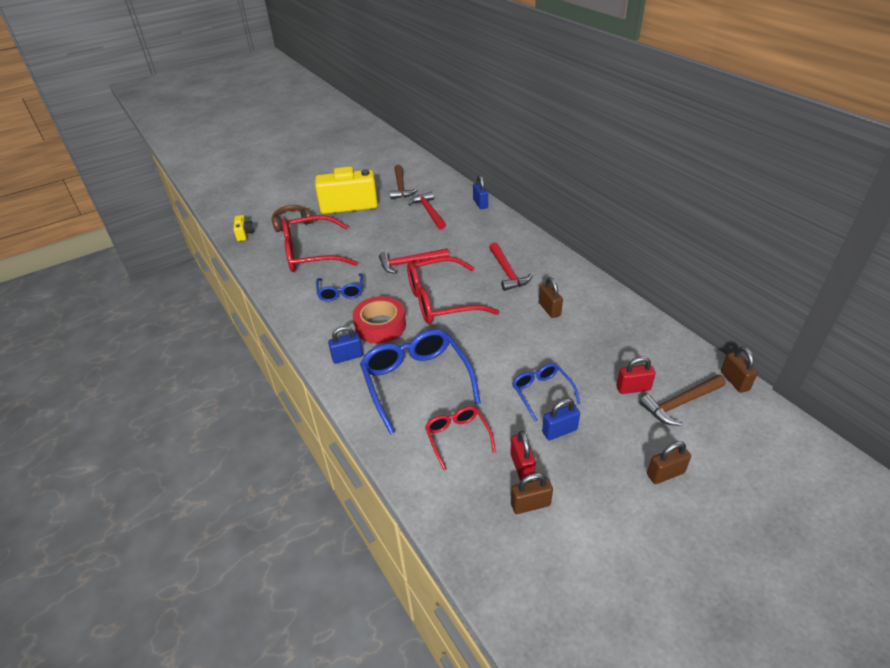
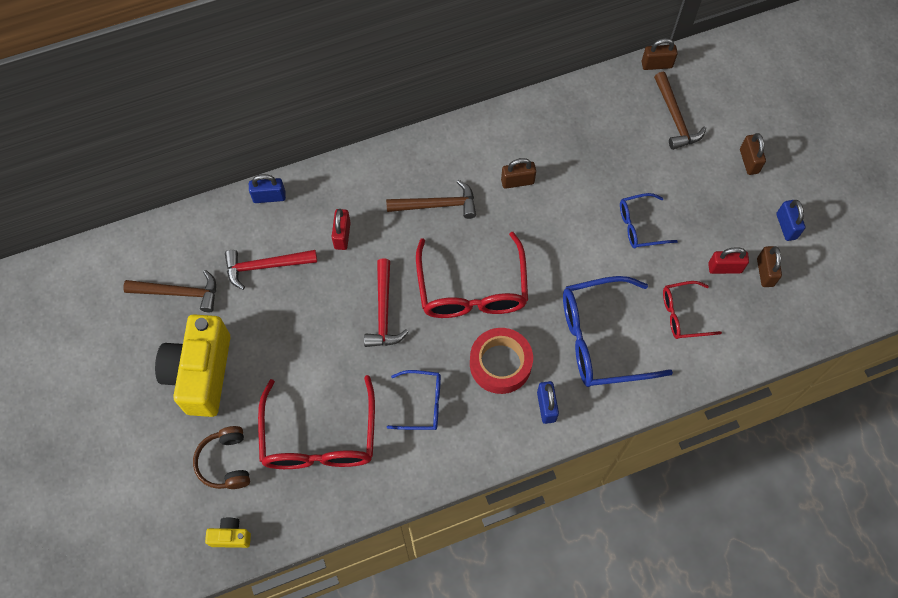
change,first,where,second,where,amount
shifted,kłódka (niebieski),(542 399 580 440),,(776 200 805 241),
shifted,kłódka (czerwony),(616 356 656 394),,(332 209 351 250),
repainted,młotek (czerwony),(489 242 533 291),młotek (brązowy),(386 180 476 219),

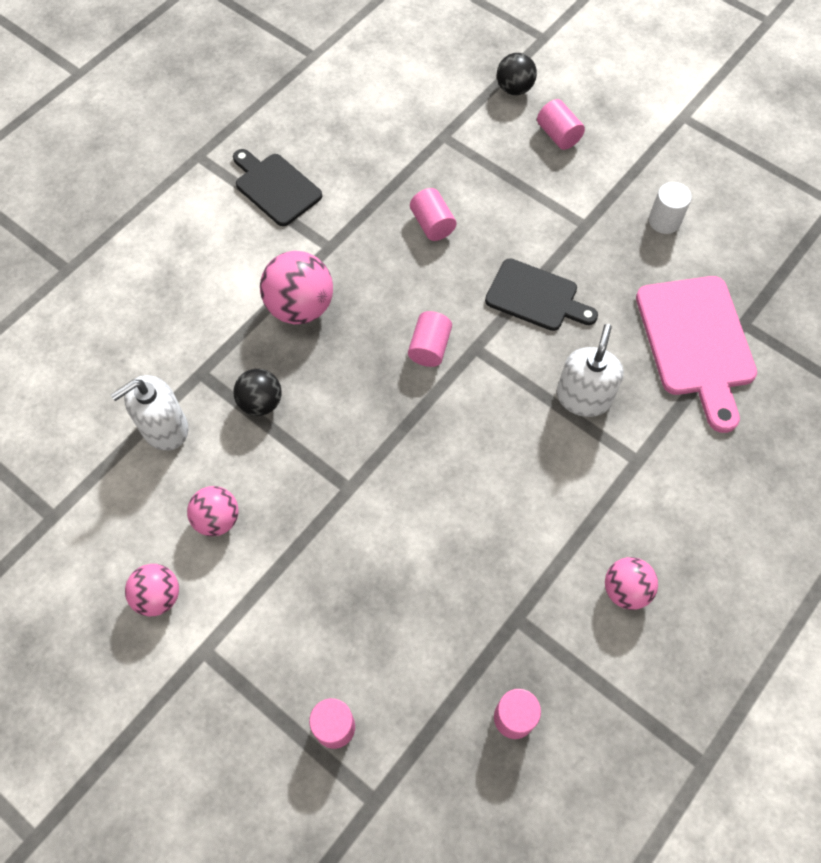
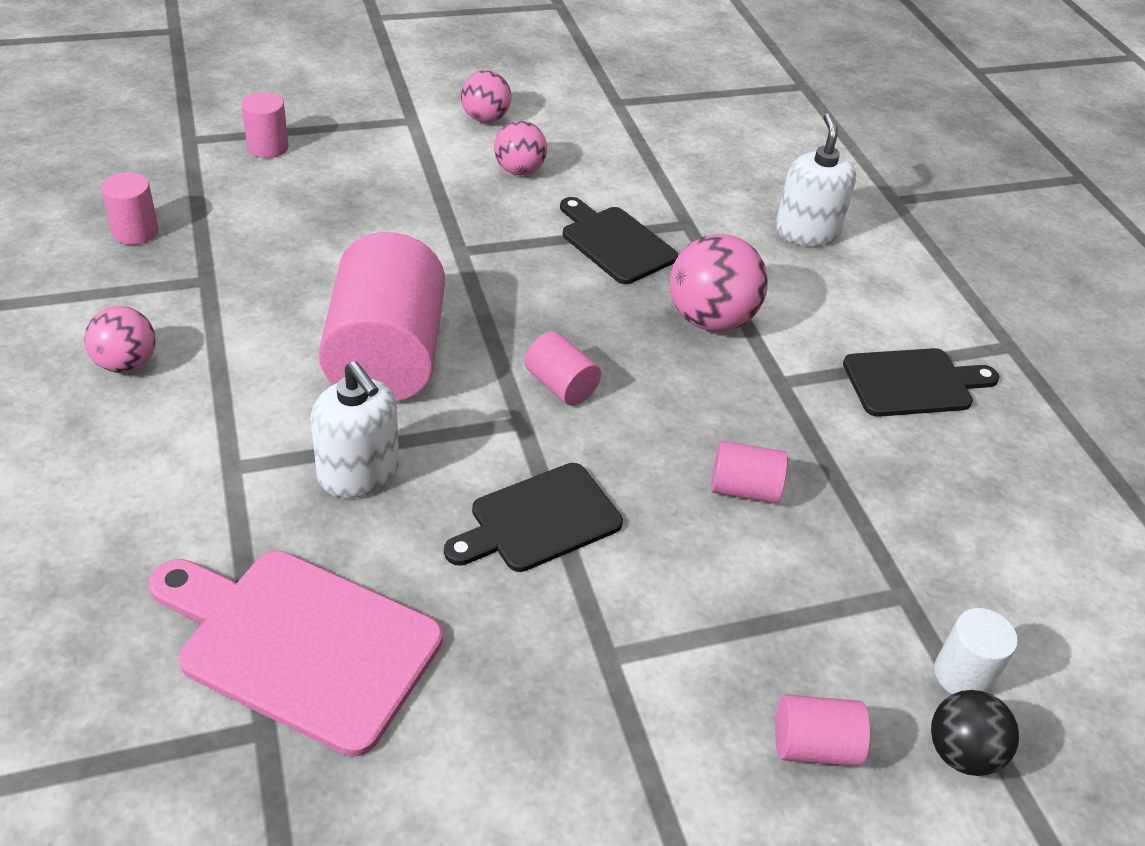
change,first,where,second,where,amount
new,,,walec (różowy),(318 232 445 402),
shifted,dozownik mydła (biały),(111 375 188 451),,(776 113 856 246),
shifted,walec (biały),(649 182 692 234),,(934 608 1018 694),
swapped,piłka (czarny),(234 369 282 416),deska do krojenia (czarny),(560 197 678 284),

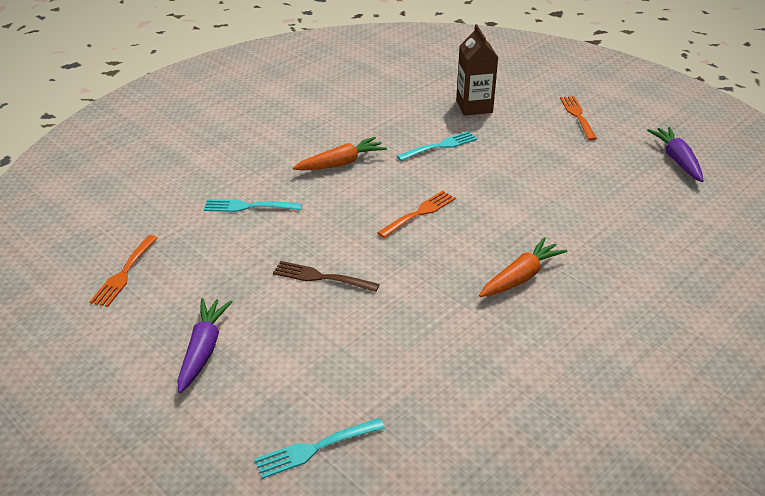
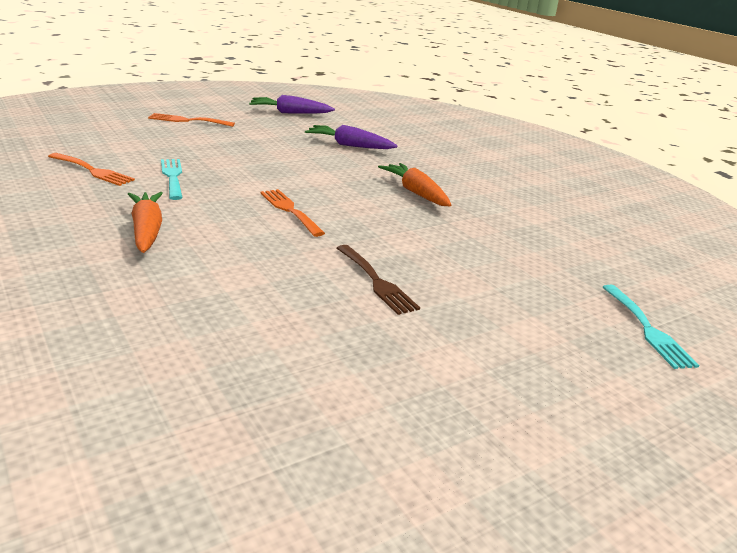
change,first,where,second,where,amount
gone,widelec (turkusowy),(204 199 302 212),,,
gone,karton mleka (brązowy),(456 24 499 116),,,
shifted,widelec (pomarańczowy),(90 235 158 307),,(48 153 135 186),
shifted,marchewka (fioletowy),(178 298 233 393),,(305 125 398 149),
rotated,widelec (brązowy),(273 261 379 292),,(337 245 420 315),60 degrees counterclockwise

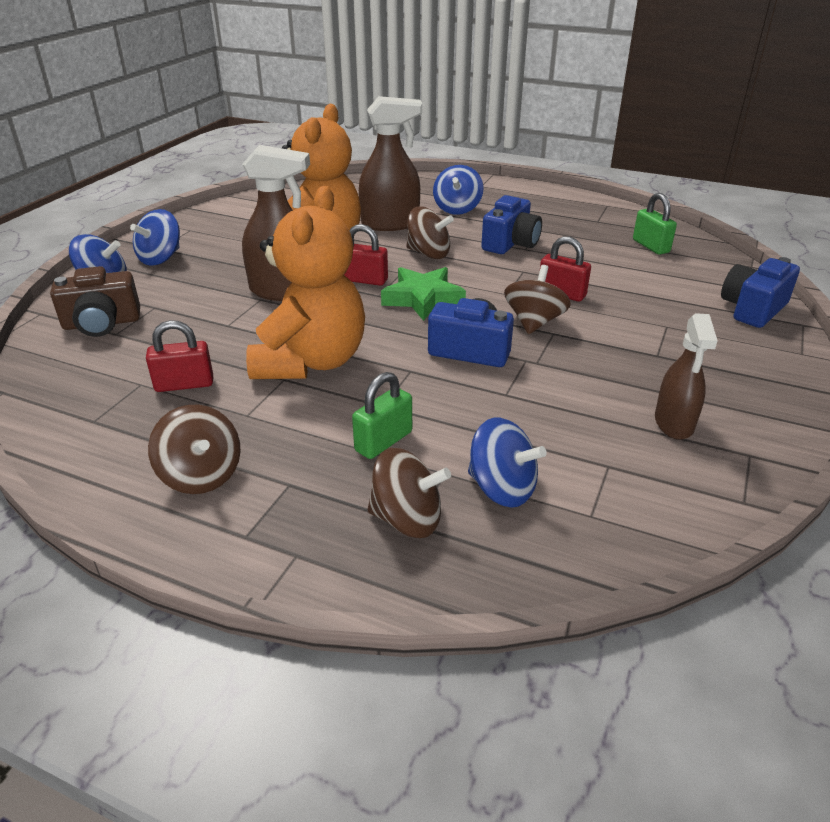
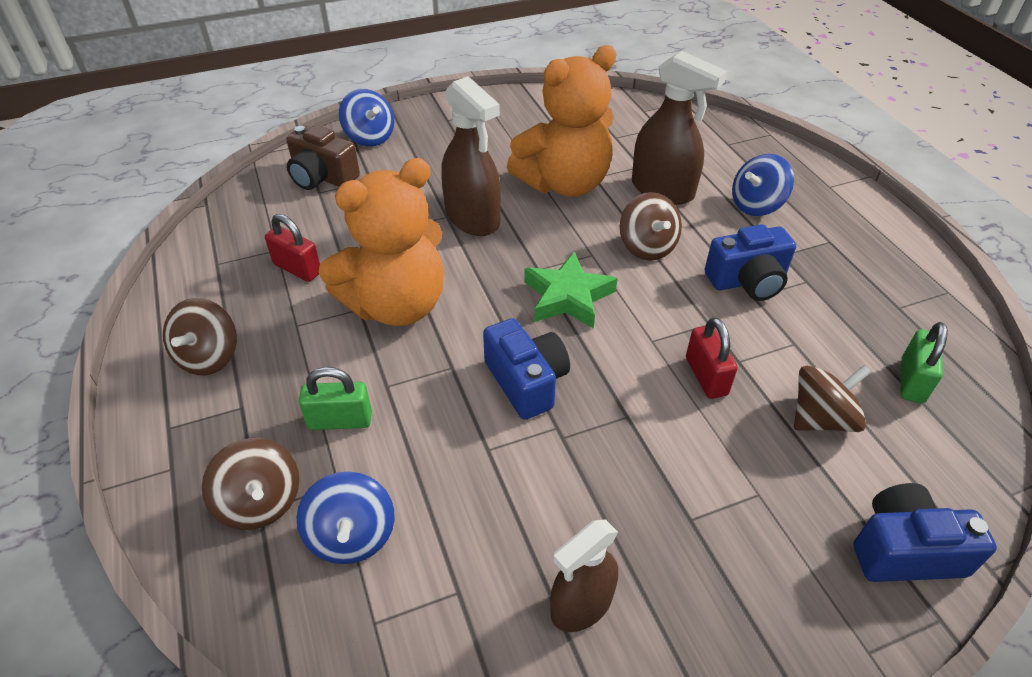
change,first,where,second,where,amount
gone,bączek (niebieski),(130 209 180 266),,,
gone,kłódka (czerwony),(344 224 388 286),,,
shifted,bączek (brązowy),(504 265 571 334),,(794 365 871 432),

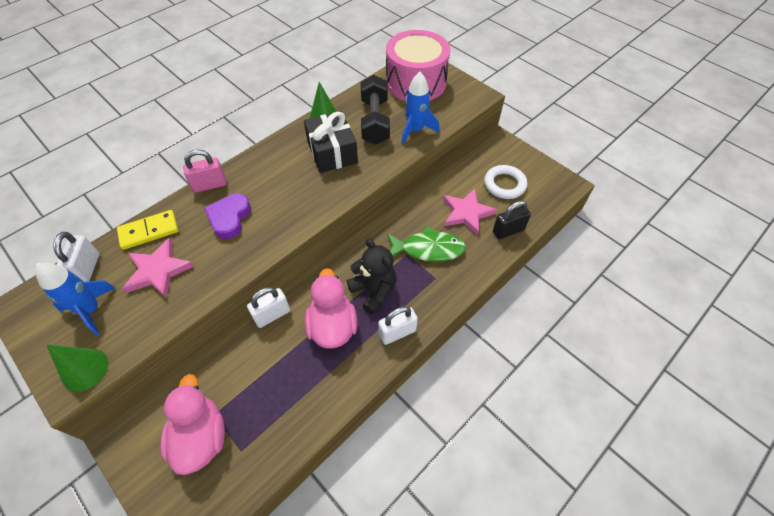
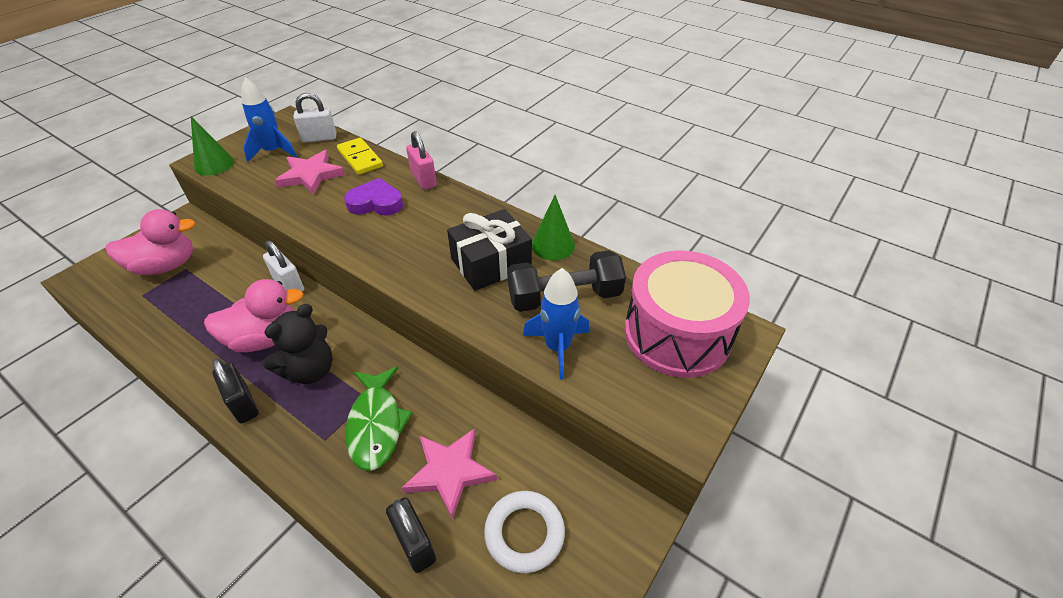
change,first,where,second,where,amount
repainted,kłódka (biały),(378 306 418 345),kłódka (czarny),(212 359 259 423),

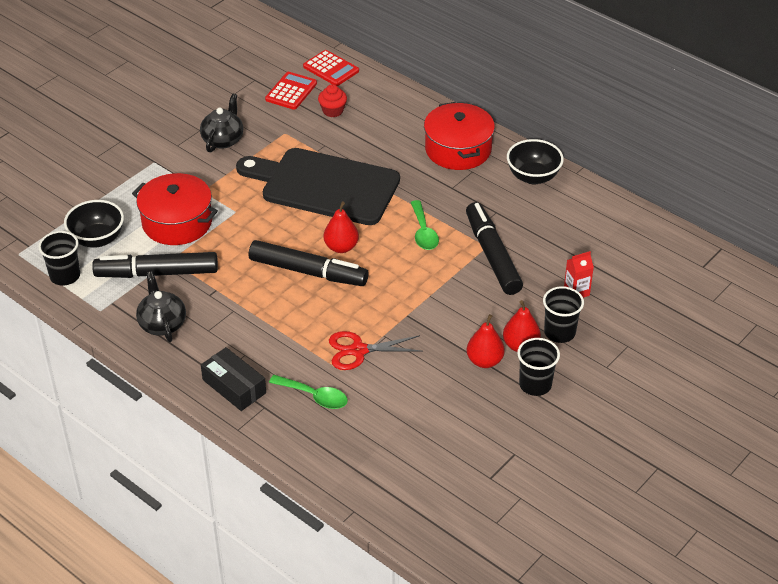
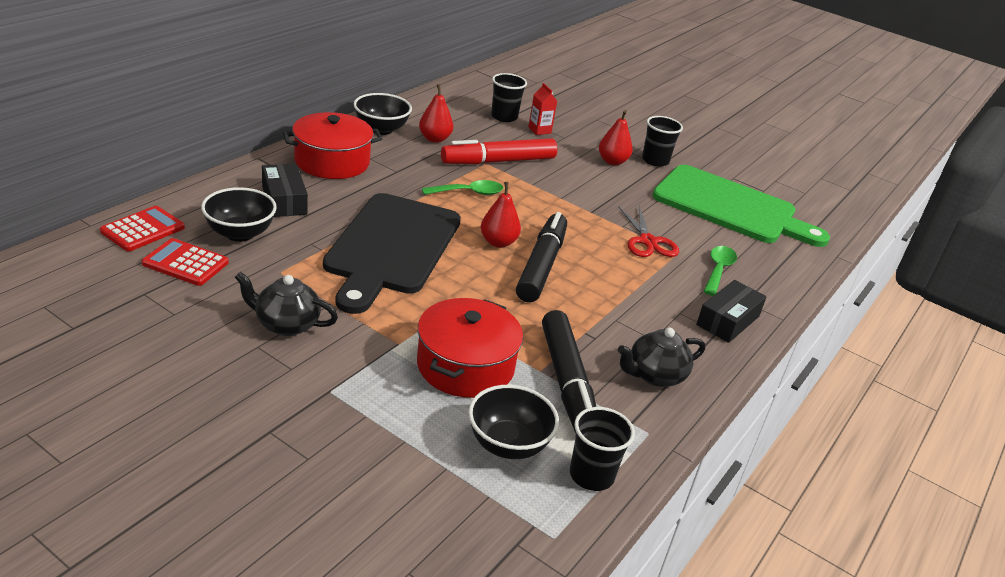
change,first,where,second,where,amount
new,,,pudełko (czarny),(262 164 308 217),
new,,,deska do krojenia (zielony),(652 165 830 247),
shifted,gruszka (czerwony),(467 314 505 368),,(419 84 453 143),
shifted,szklanka (czarny),(543 286 584 343),,(491 73 527 122),
swapped,muffinka (czerwony),(318 84 347 117),miska (czarny),(201 187 277 242),
repainted,flamaster (czarny),(466 202 523 295),flamaster (czerwony),(441 138 557 164),

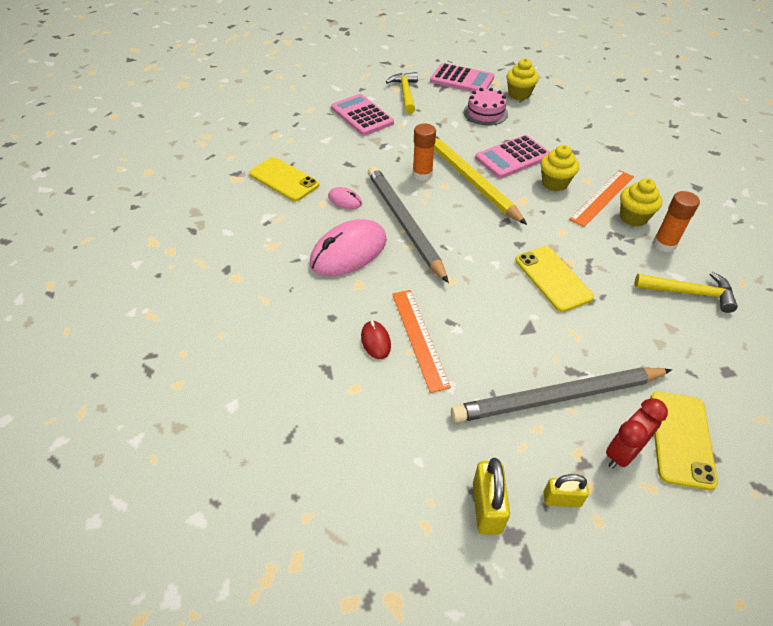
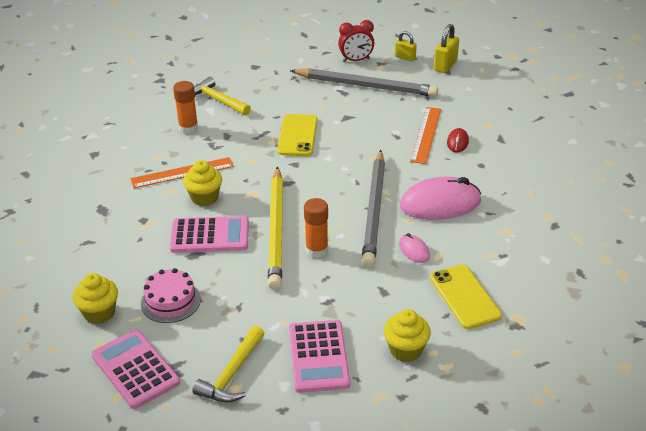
change,first,where,second,where,amount
gone,telefon (żółty),(650 392 718 490),,,
shifted,muffinka (żółty),(620 178 662 227),,(384 309 431 362),

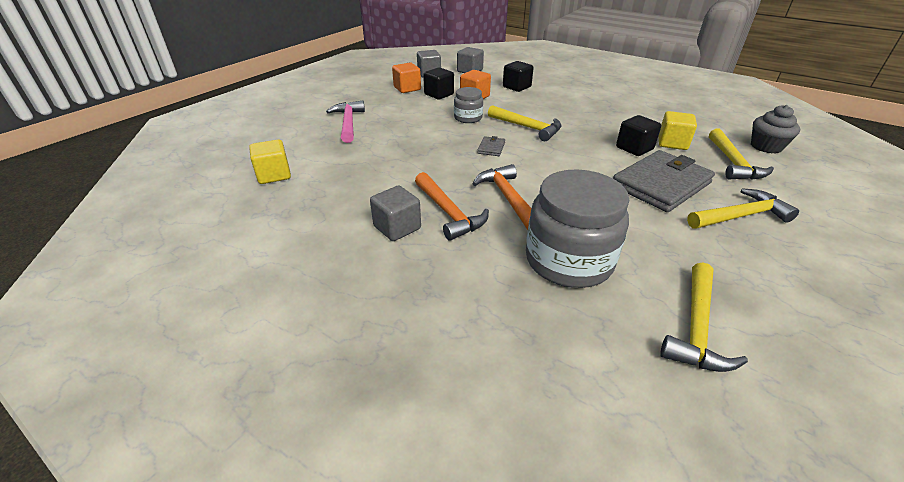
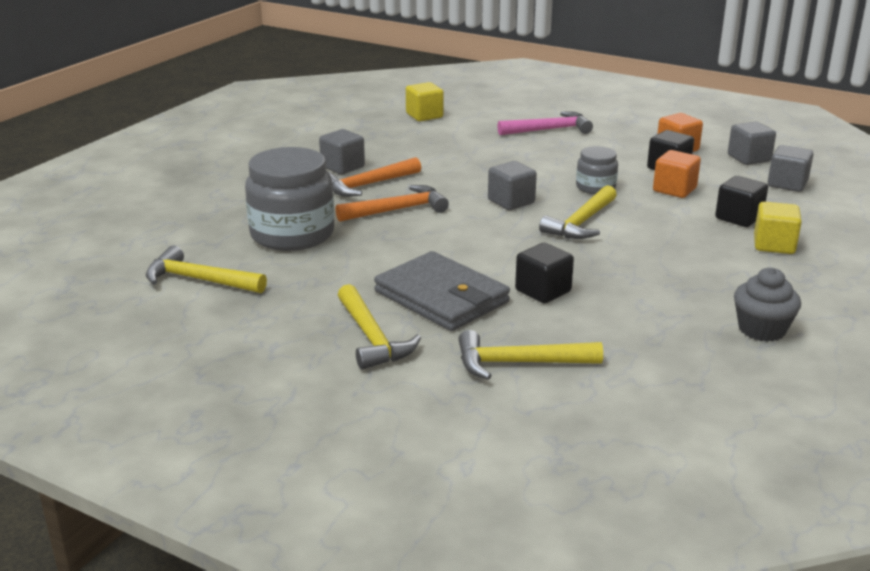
change,first,where,second,where,amount
shifted,sześcian (żółty),(659 111 697 150),,(754 202 802 254),
shifted,muffinka (szary),(751 105 800 154),,(734 268 801 342),
swapped,portfel (szary),(477 136 505 156),sześcian (szary),(488 161 537 210),

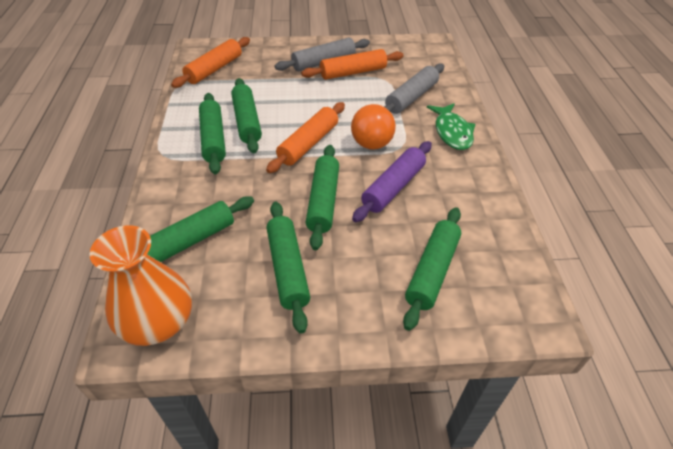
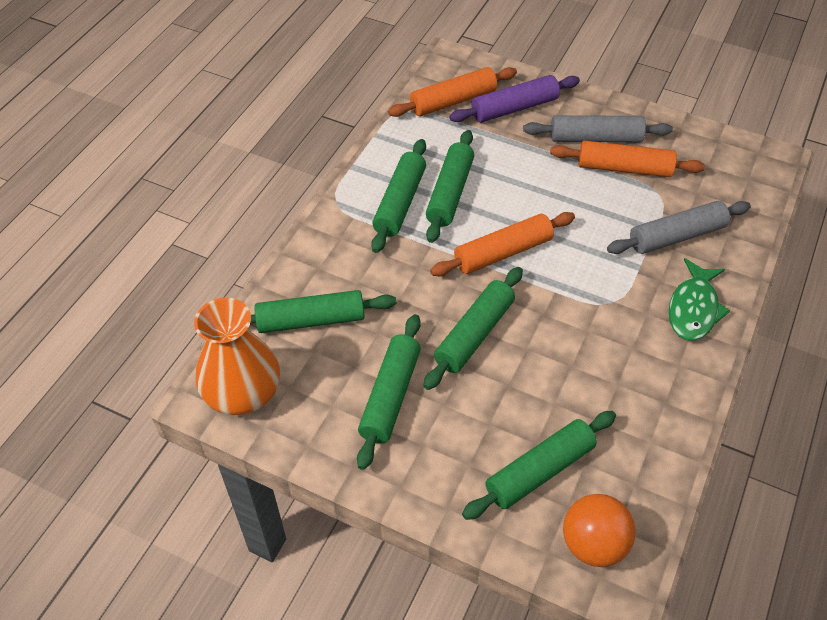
change,first,where,second,where,amount
shifted,piłka (pomarańczowy),(351 104 396 149),,(563 494 636 567),
shifted,wałek do ciasta (fioletowy),(352 141 432 222),,(449 75 580 122),

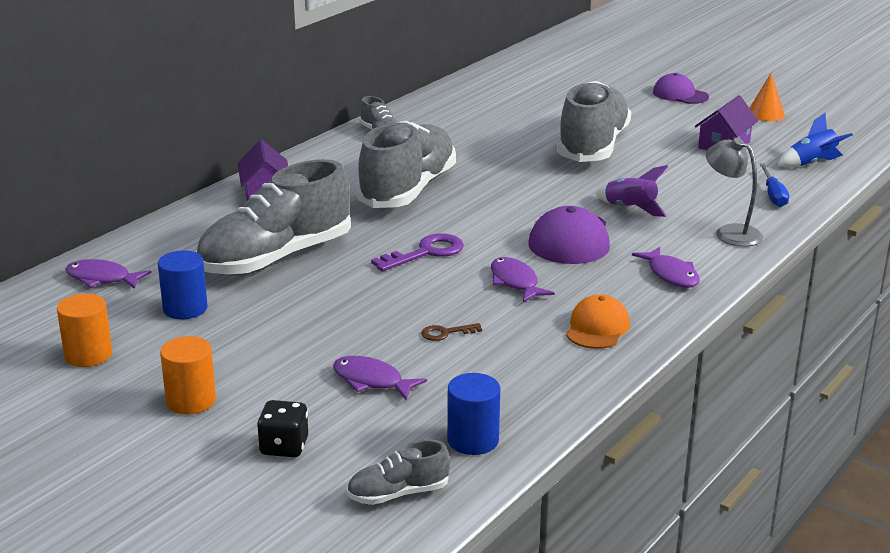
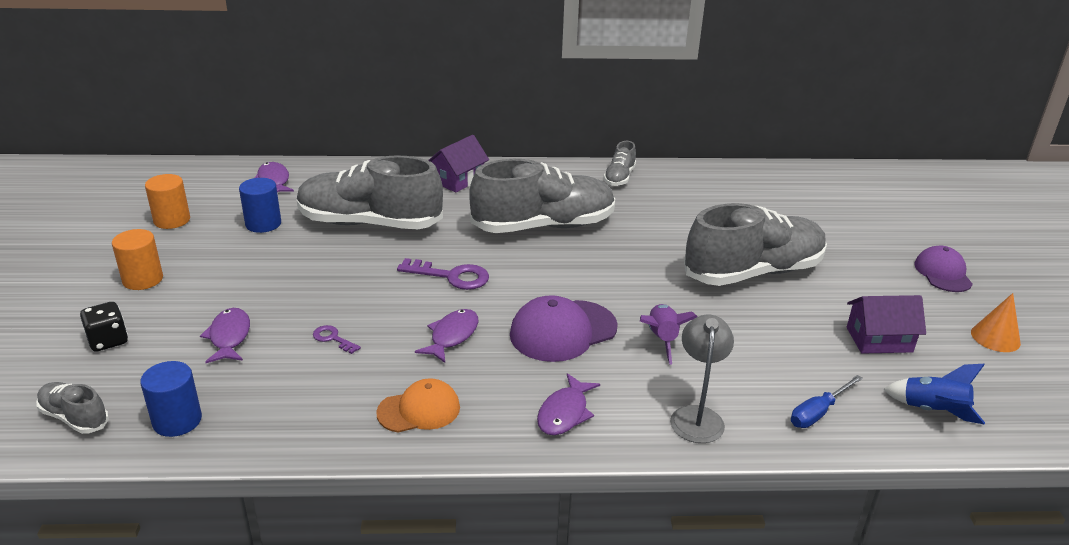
change,first,where,second,where,amount
repainted,klucz (brązowy),(421 323 482 341),klucz (fioletowy),(313 325 361 354),

